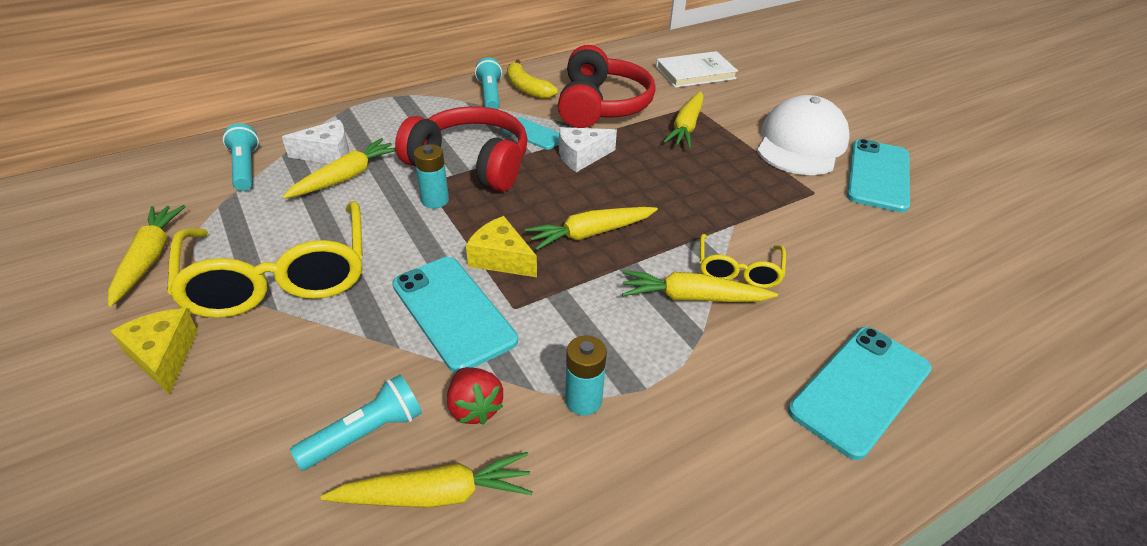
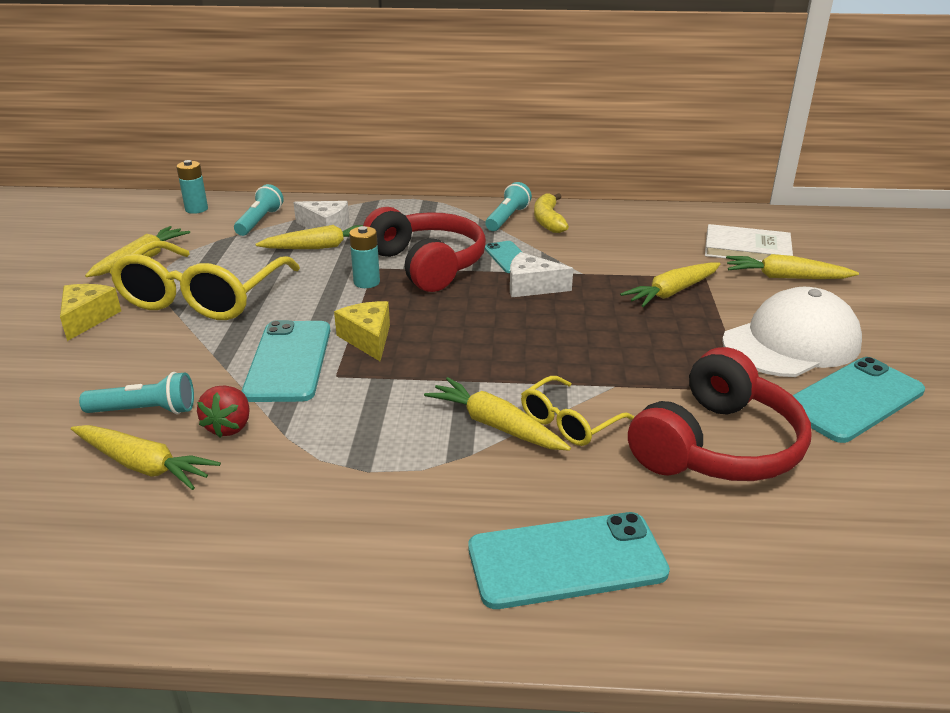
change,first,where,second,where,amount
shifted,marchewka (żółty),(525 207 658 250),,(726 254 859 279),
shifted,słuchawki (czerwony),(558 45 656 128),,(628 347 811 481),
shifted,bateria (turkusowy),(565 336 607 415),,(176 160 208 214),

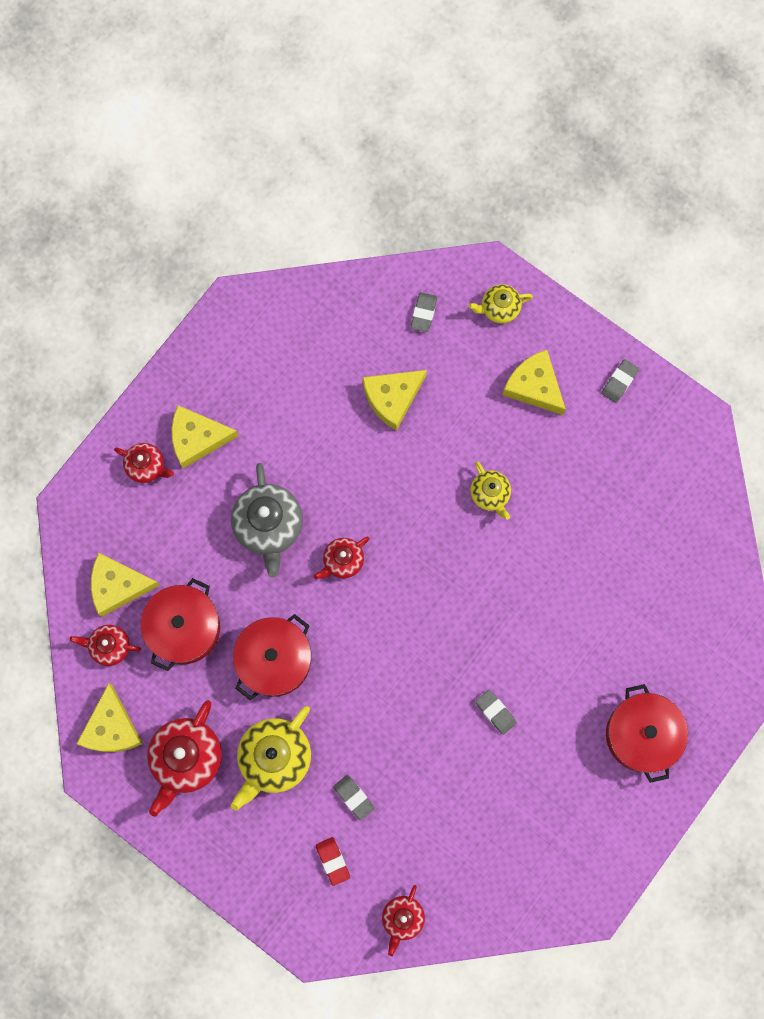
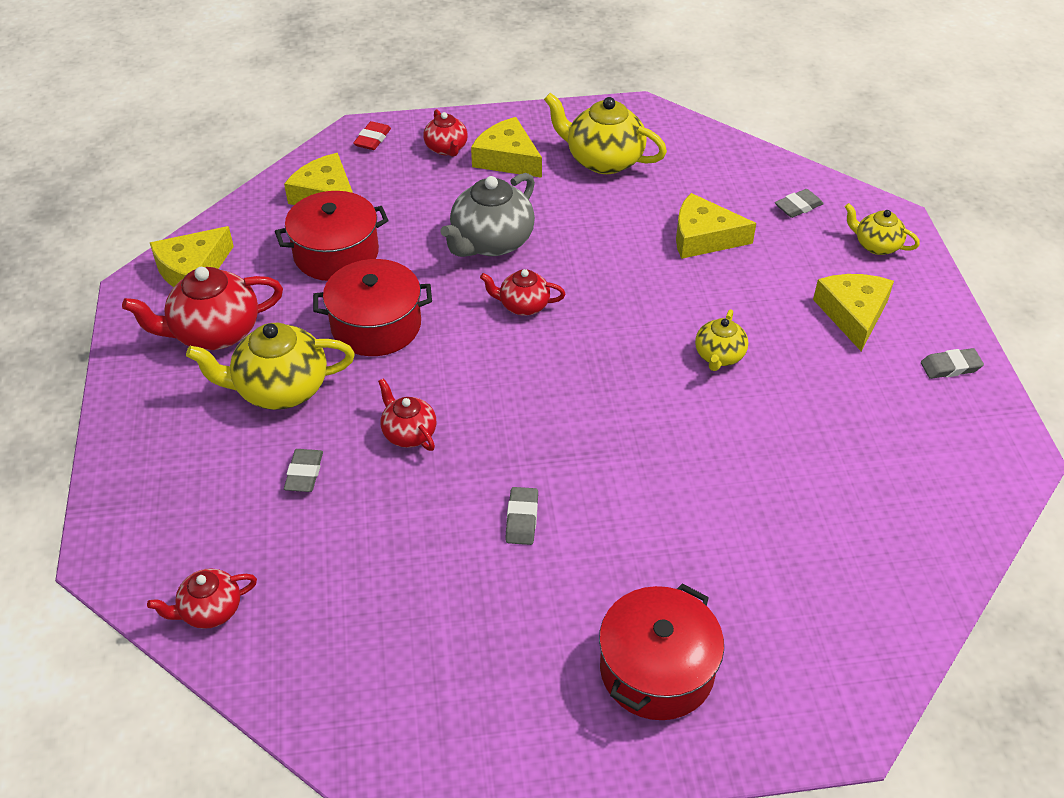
change,first,where,second,where,amount
new,,,imbryk (żółty),(544 93 667 174),
shifted,imbryk (czerwony),(70 625 141 666),,(378 378 436 451),
shifted,gumka do mazania (czerwony),(316 837 350 886),,(353 121 391 150),

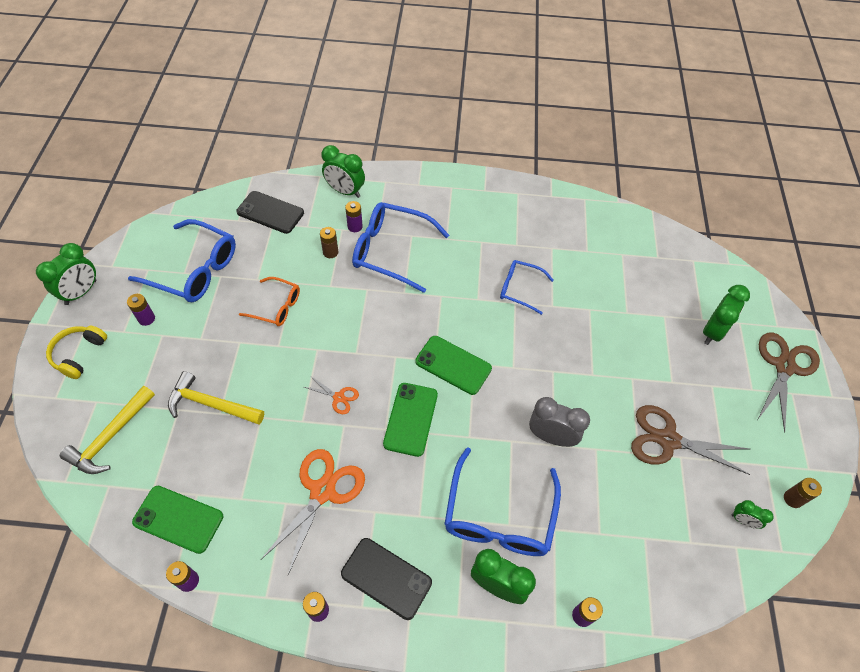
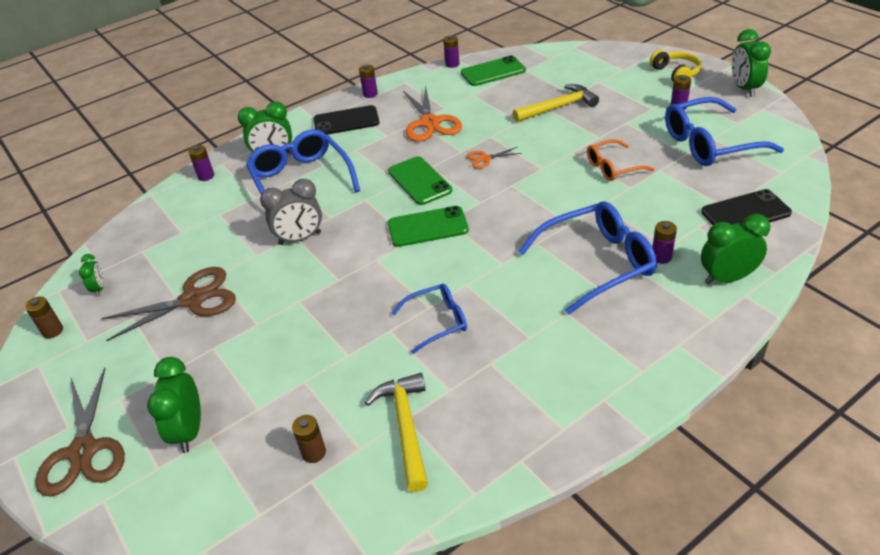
change,first,where,second,where,amount
shifted,młotek (żółty),(60 386 155 474),,(365 373 428 492),
shifted,bateria (brązowy),(320 227 338 258),,(292 415 326 463),
rotated,budzik (zielony),(731 500 773 529),,(79 254 104 296),90 degrees clockwise

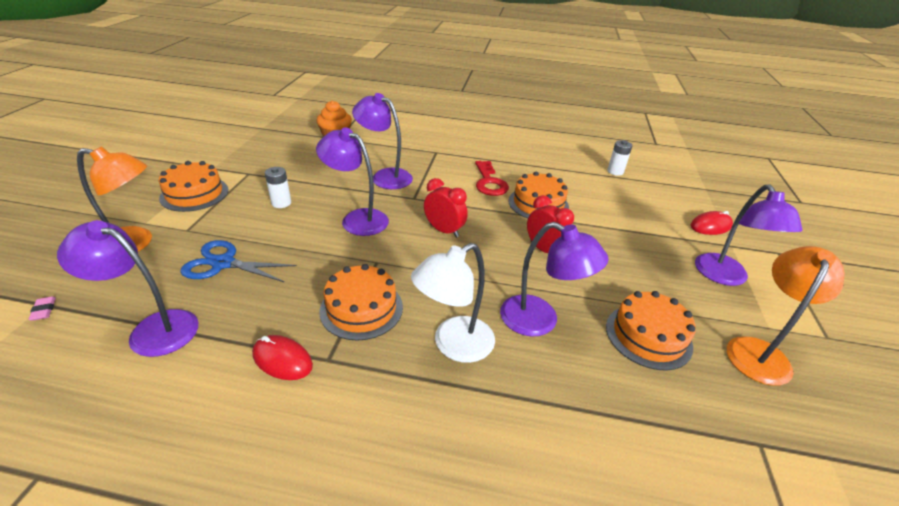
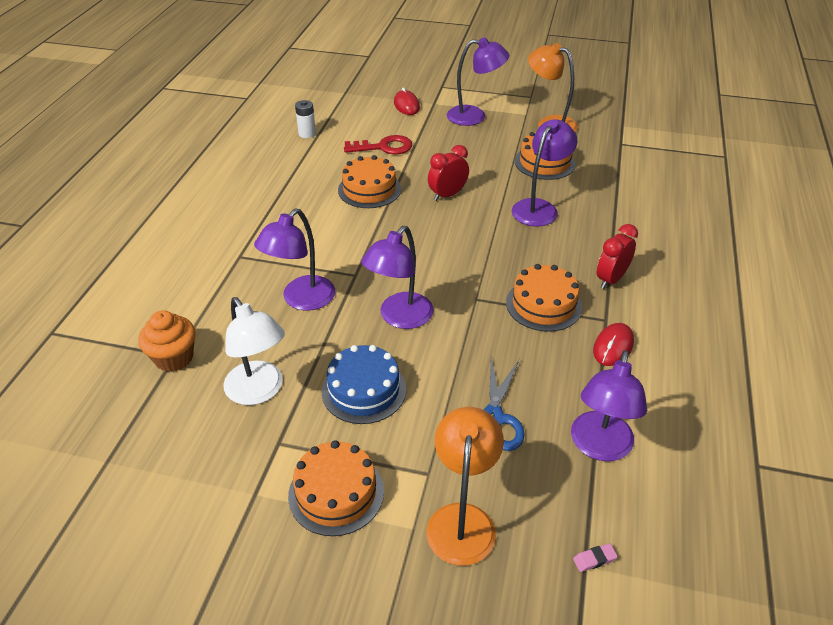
change,first,where,second,where,amount
shifted,lampka (biały),(411 243 495 363),,(223 297 285 405),
shifted,budzik (czerwony),(424 178 468 238),,(597 224 638 289),
shifted,klucz (czerwony),(475 161 509 196),,(344 135 412 154),
swapped,bateria (biały),(265 167 291 208),tort (niebieski),(322 345 406 424),

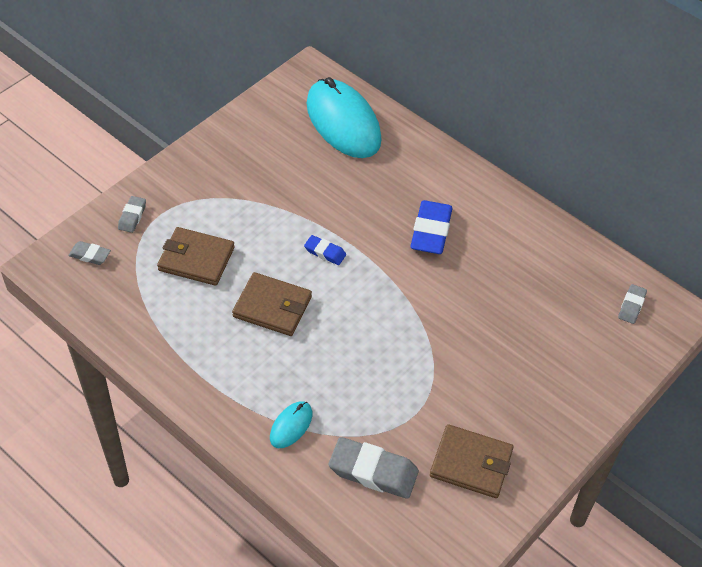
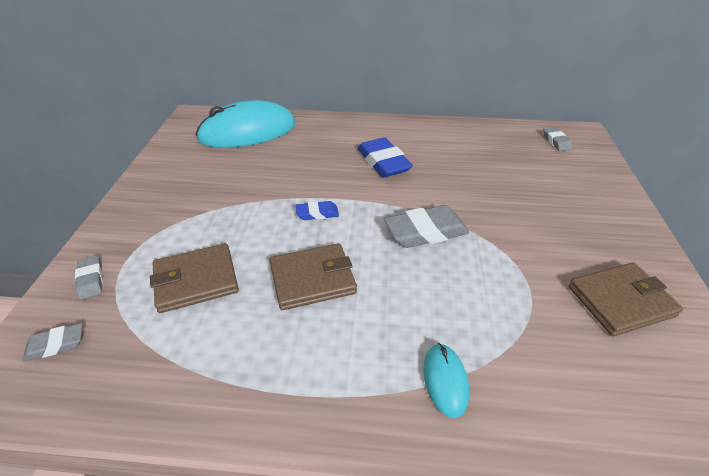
change,first,where,second,where,amount
shifted,gumka do mazania (szary),(329 437 419 499),,(384 205 469 248),
rotated,myszka (turkusowy),(306 77 382 158),,(196 100 295 148),45 degrees counterclockwise

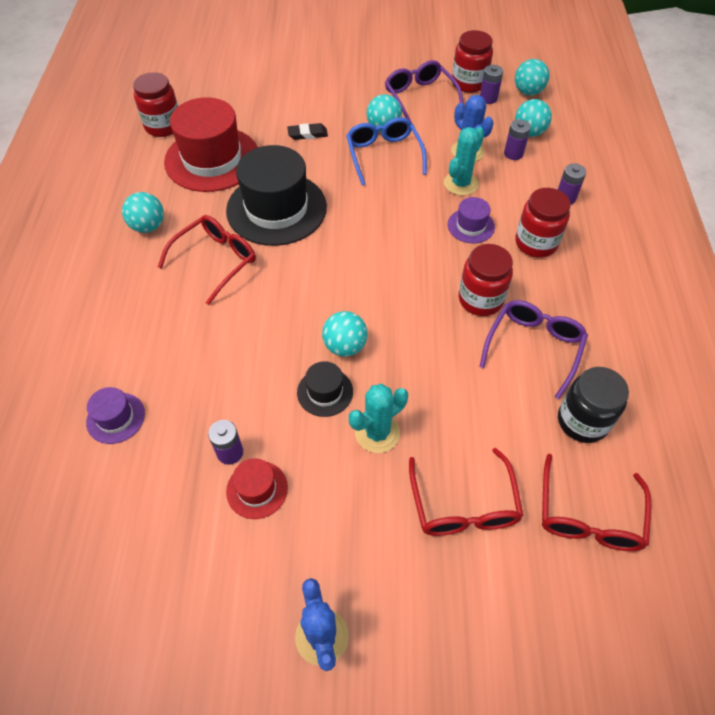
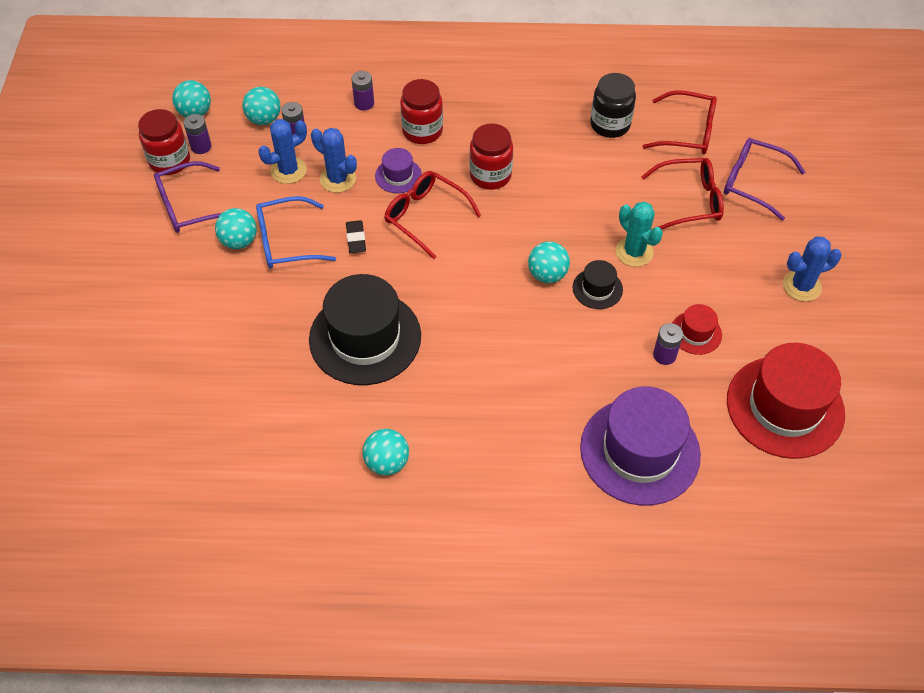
change,first,where,second,where,amount
gone,słoik (czerwony),(133 72 178 137),,,
shifted,okulary (czerwony),(158 215 256 305),,(385 171 481 259),
shifted,kapelusz (czerwony),(164 97 258 192),,(727 343 845 459),
shifted,gumka do mazania (czarny),(287 123 328 140),,(346 220 366 253),
shifted,okulary (fioletowy),(479 300 588 399),,(724 138 805 221),
repainted,kaktus (turkusowy),(444 127 485 196),kaktus (niebieski),(311 128 357 193),
scaled,kapelusz (fioletowy),(86 387 145 444),,(580 387 701 506),x2.16

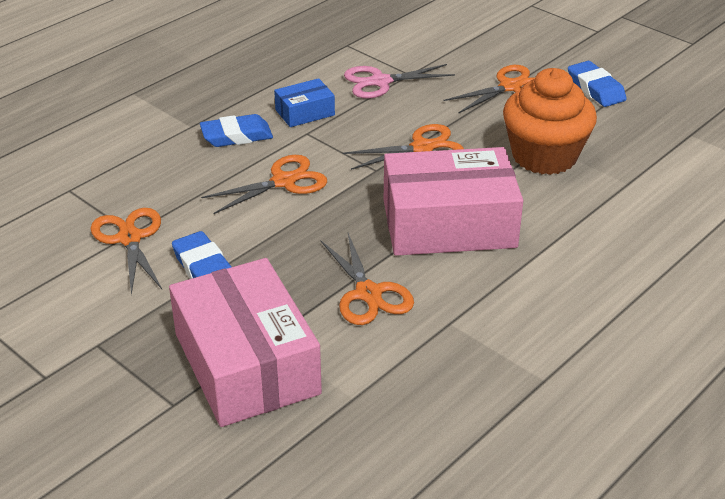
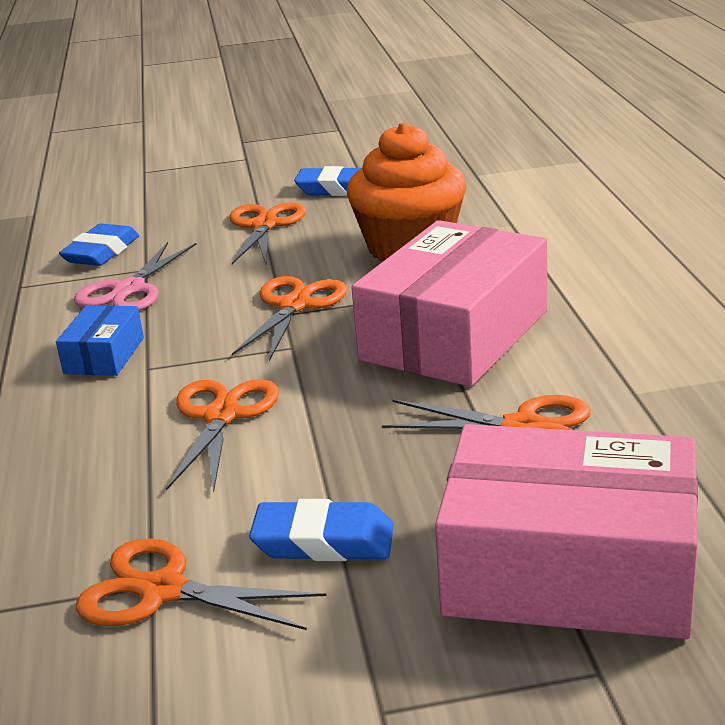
change,first,where,second,where,amount
shifted,gumka do mazania (niebieski),(200 114 273 147),,(59 223 139 266),

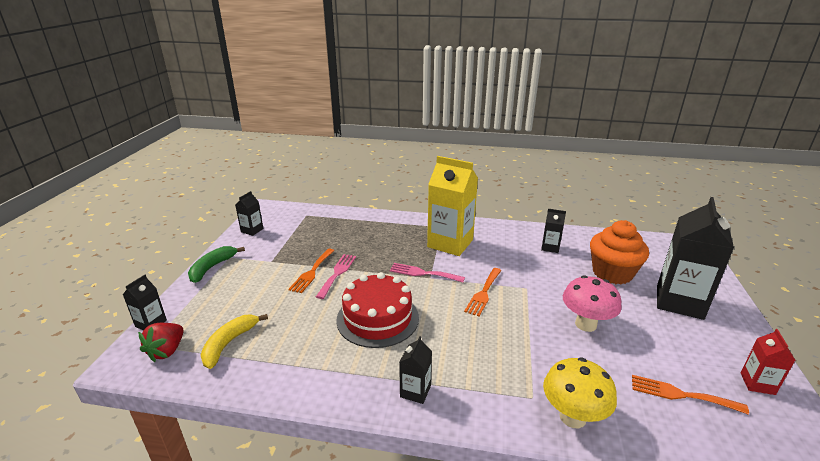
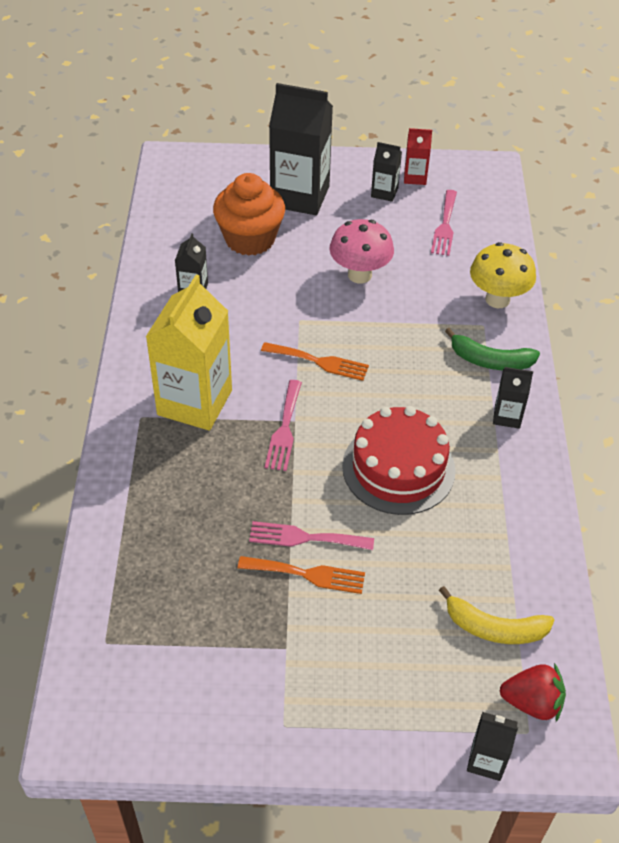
change,first,where,second,where,amount
shifted,banan (zielony),(188 246 245 283),,(445 328 540 370),
shifted,karton mleka (czarny),(235 191 263 236),,(371 142 402 202),
repainted,widelec (pomarańczowy),(632 375 749 414),widelec (różowy),(431 190 457 256),

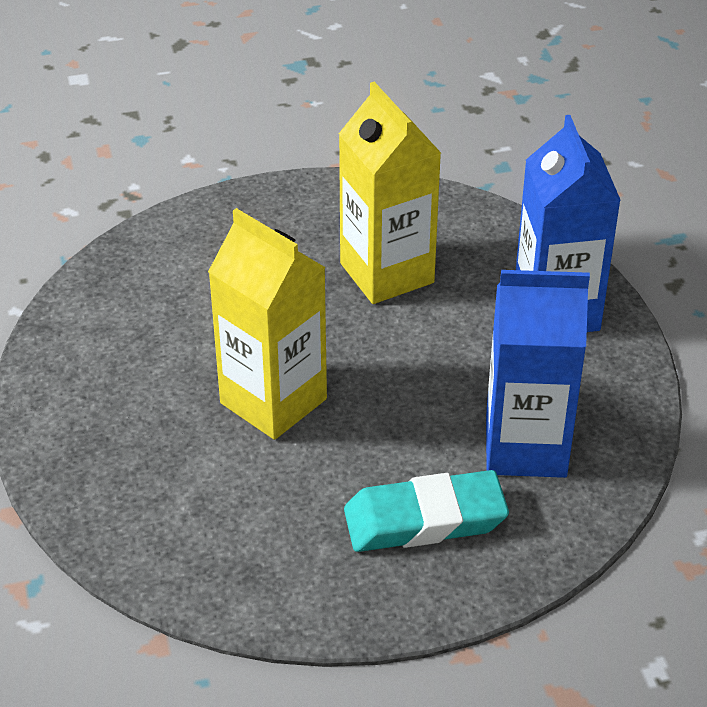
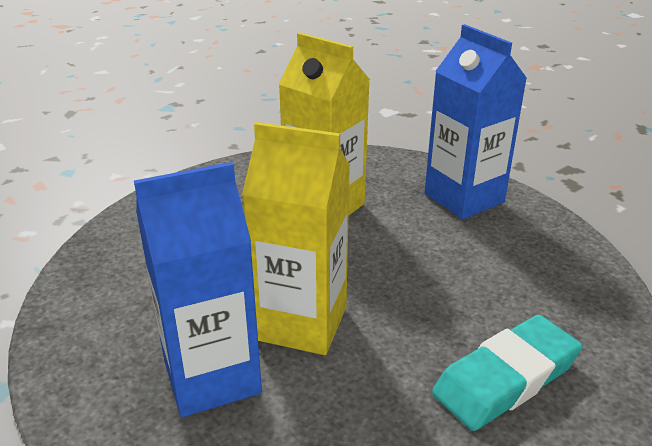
change,first,where,second,where,amount
shifted,karton mleka (niebieski),(486 270 590 478),,(134 162 262 417),

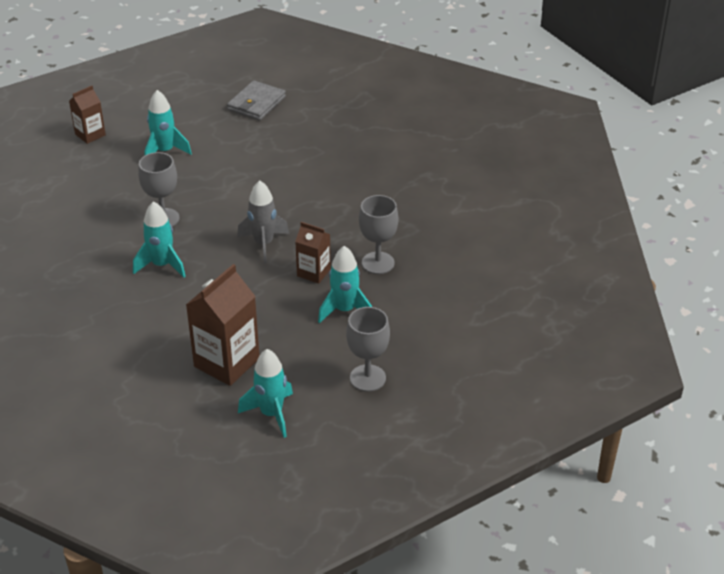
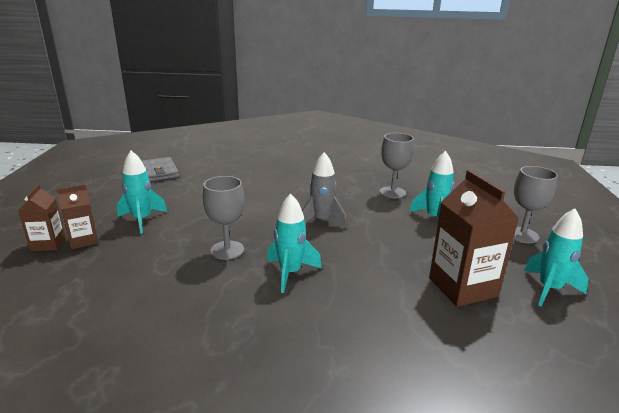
change,first,where,second,where,amount
shifted,karton mleka (brązowy),(295 222 331 284),,(57 184 98 249),

